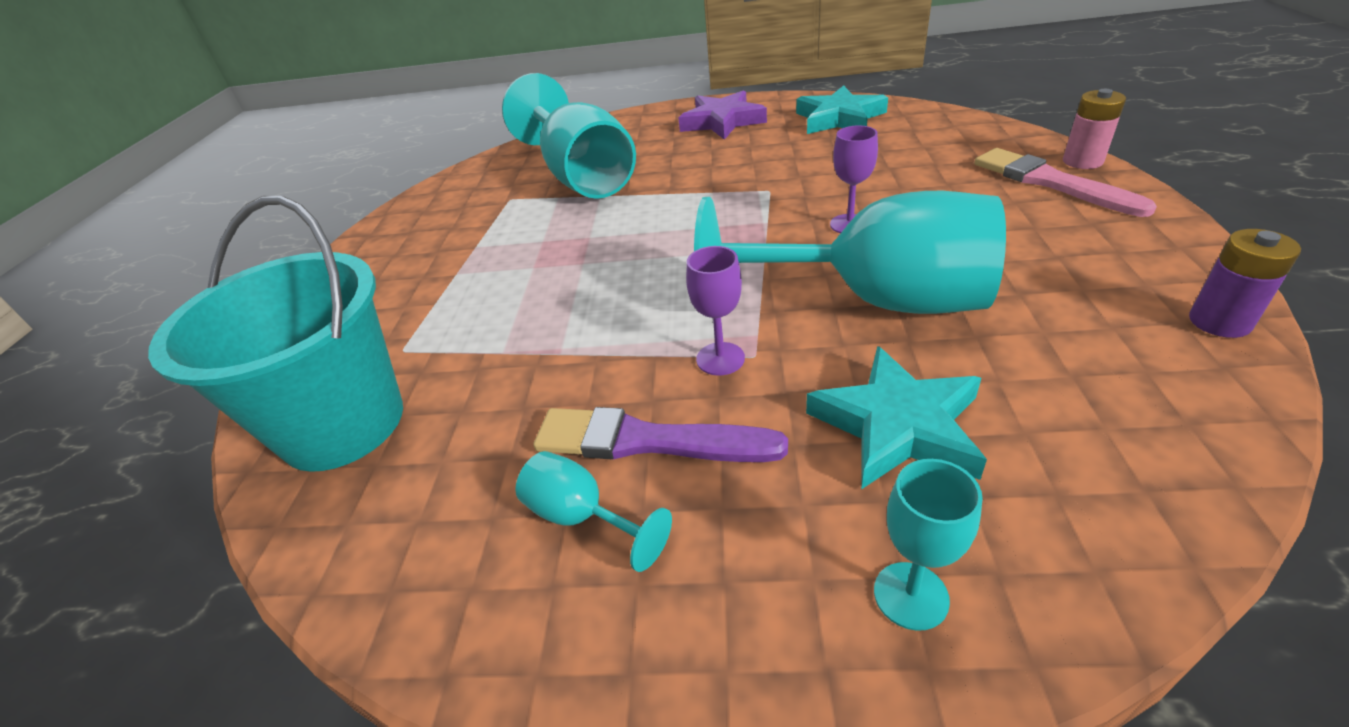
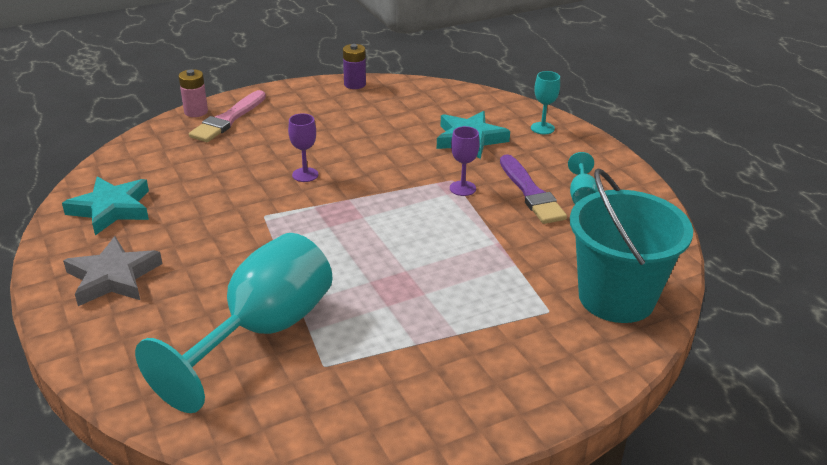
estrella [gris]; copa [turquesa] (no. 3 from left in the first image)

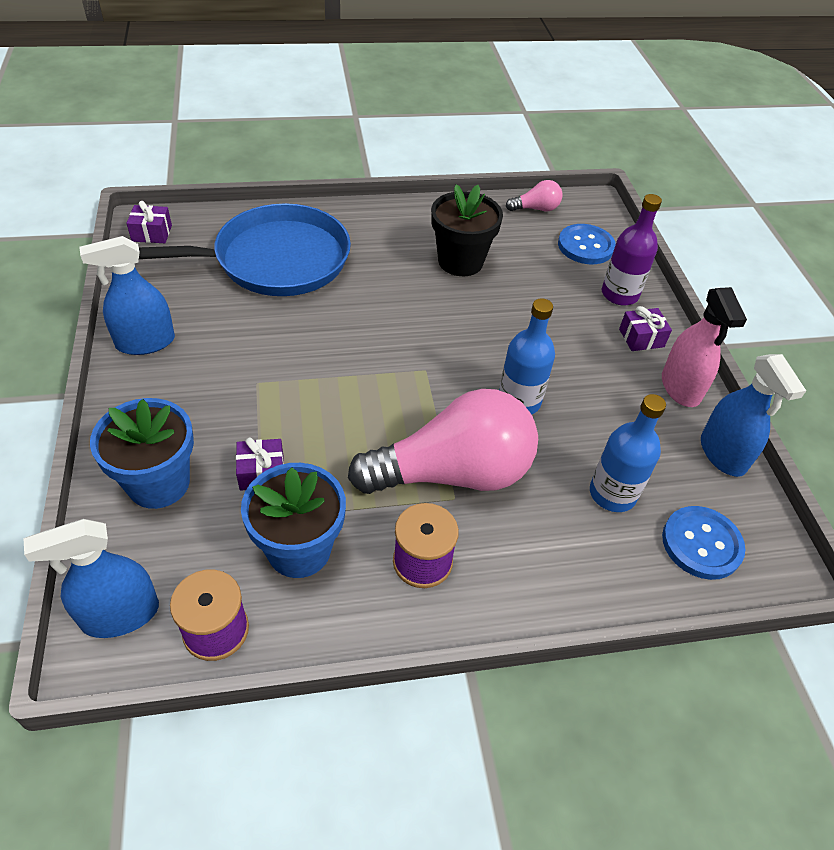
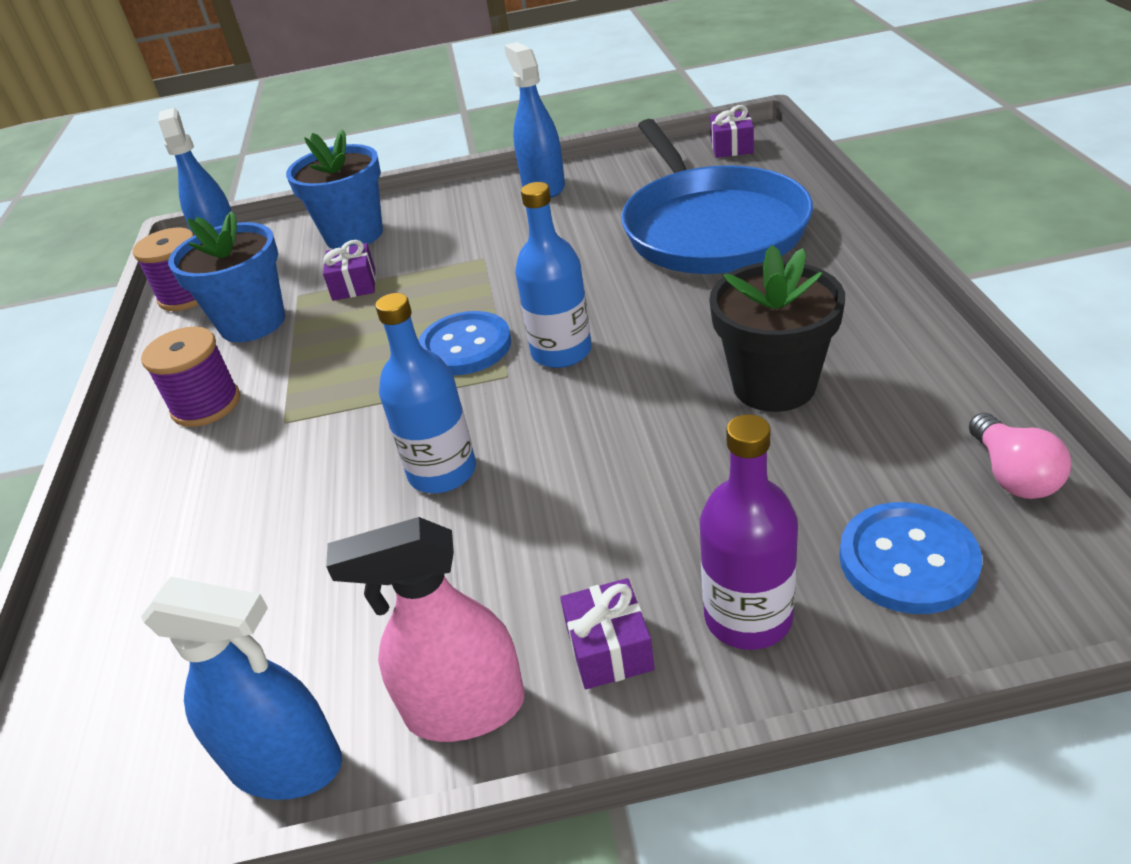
pulverizador [azul] (no. 2 from left); bombilla [rosa] (no. 1 from left in the first image); botella [azul] (no. 2 from left); botón [azul] (no. 1 from left)

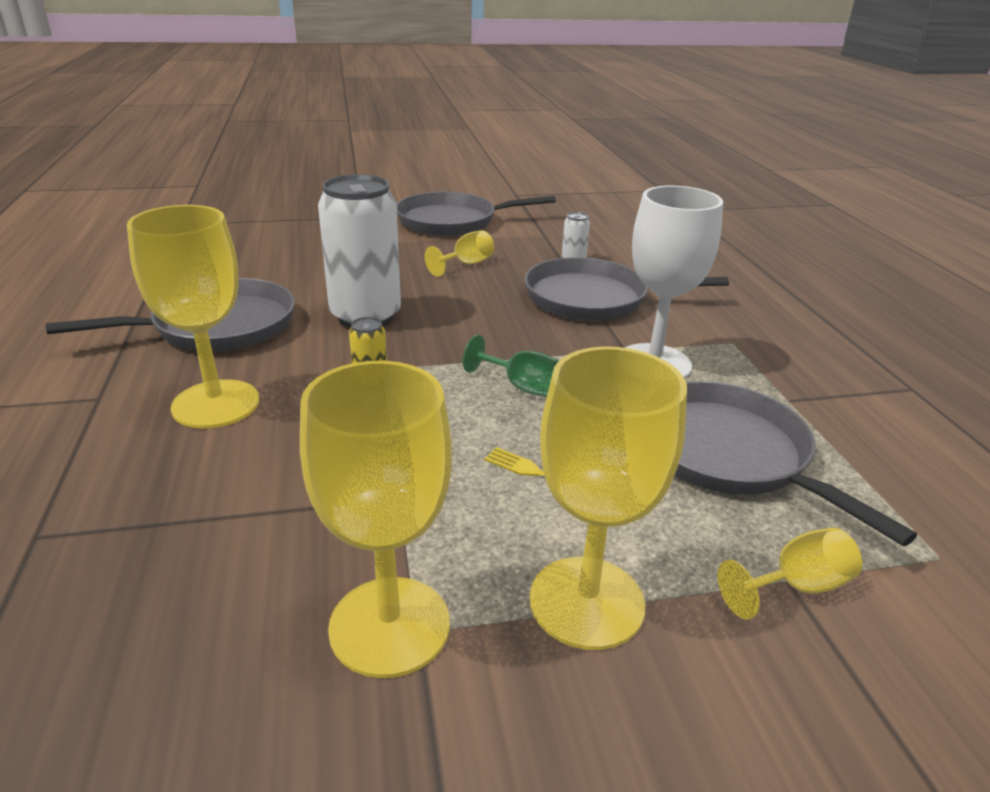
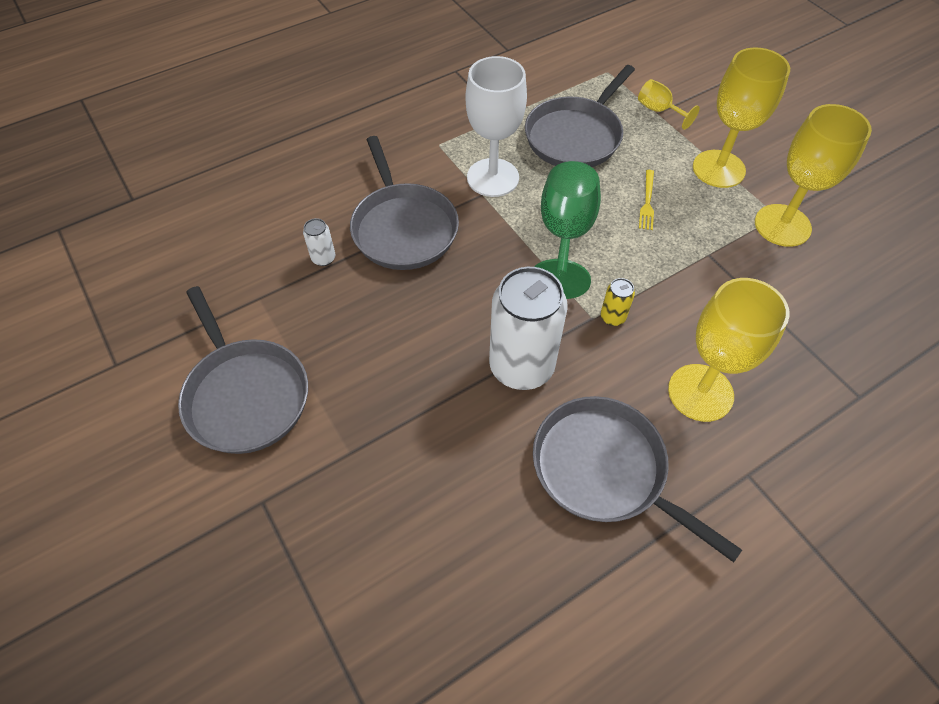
copa [amarillo] (no. 3 from left in the first image); copa [verde]

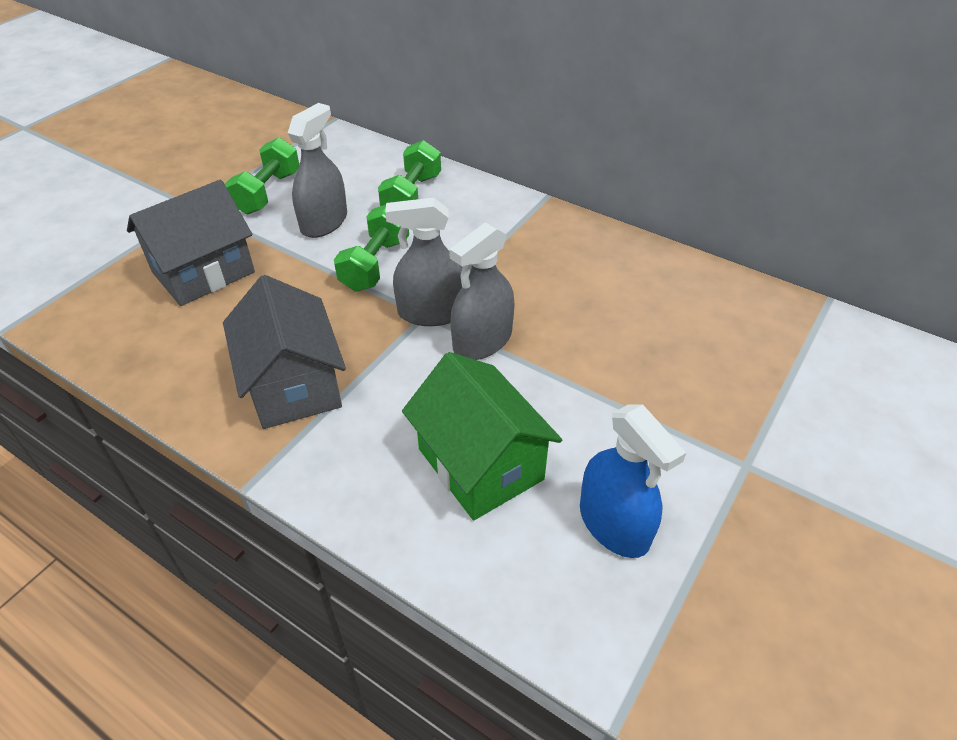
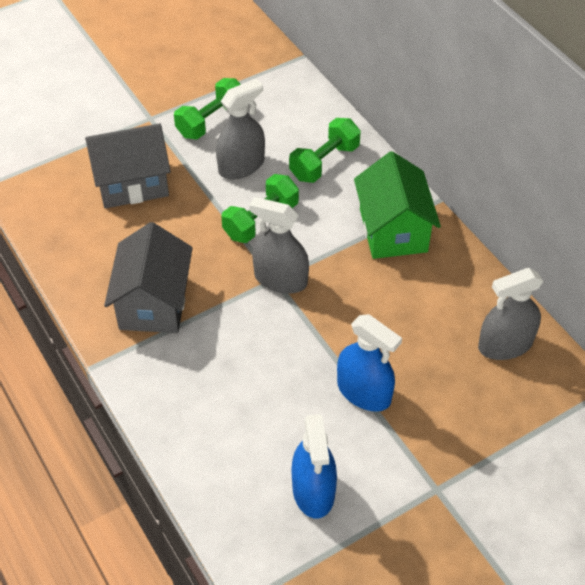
pulverizador [gris] (no. 3 from left); casa [verde]; pulverizador [azul] (no. 2 from left)

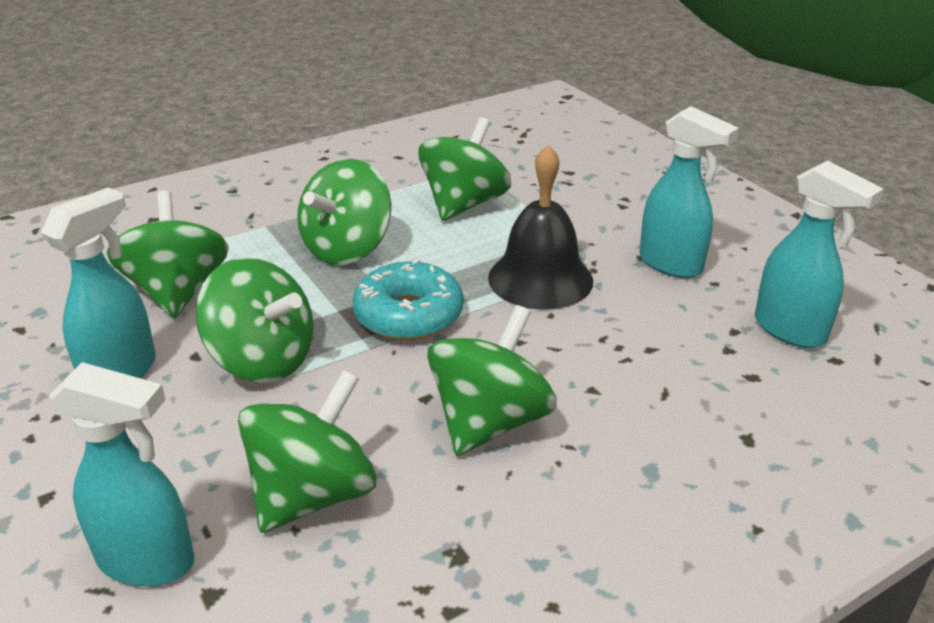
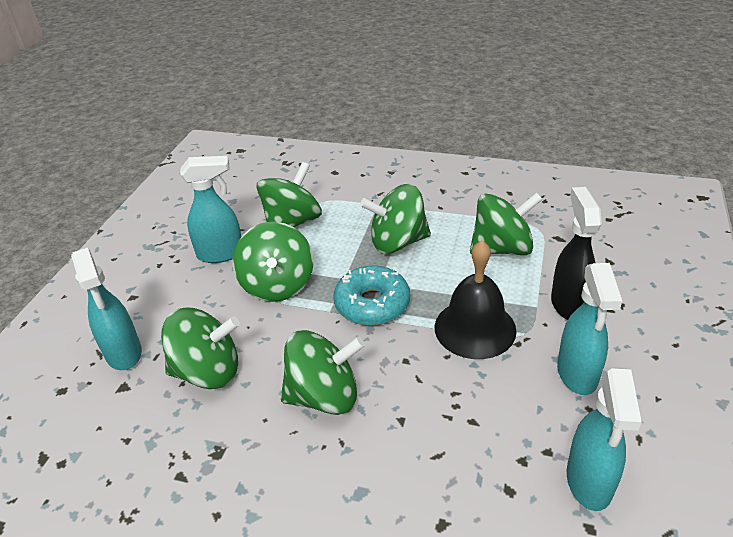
pulverizador [negro]

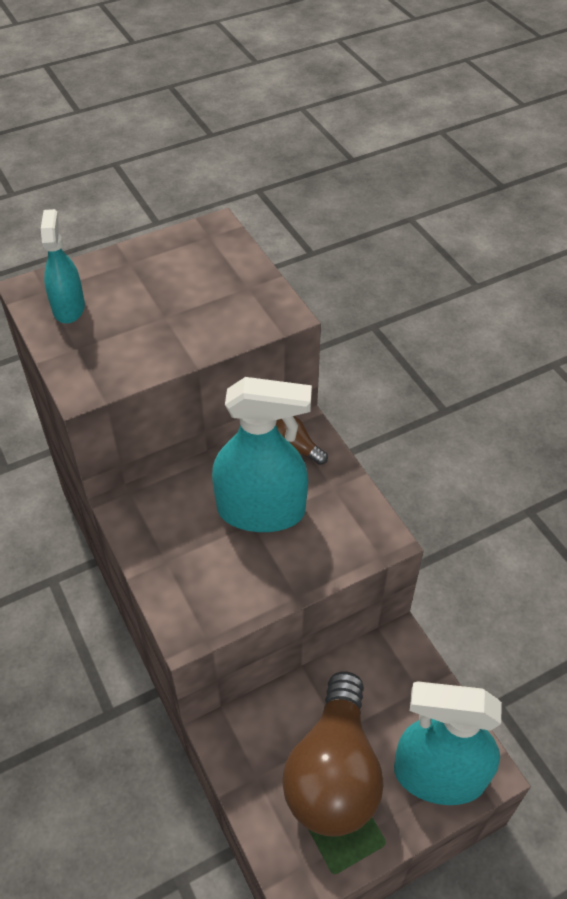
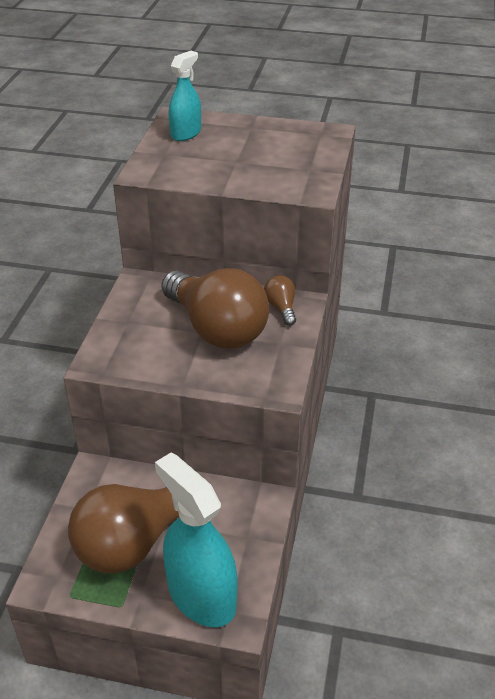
bombilla [marrón] (no. 2 from left)

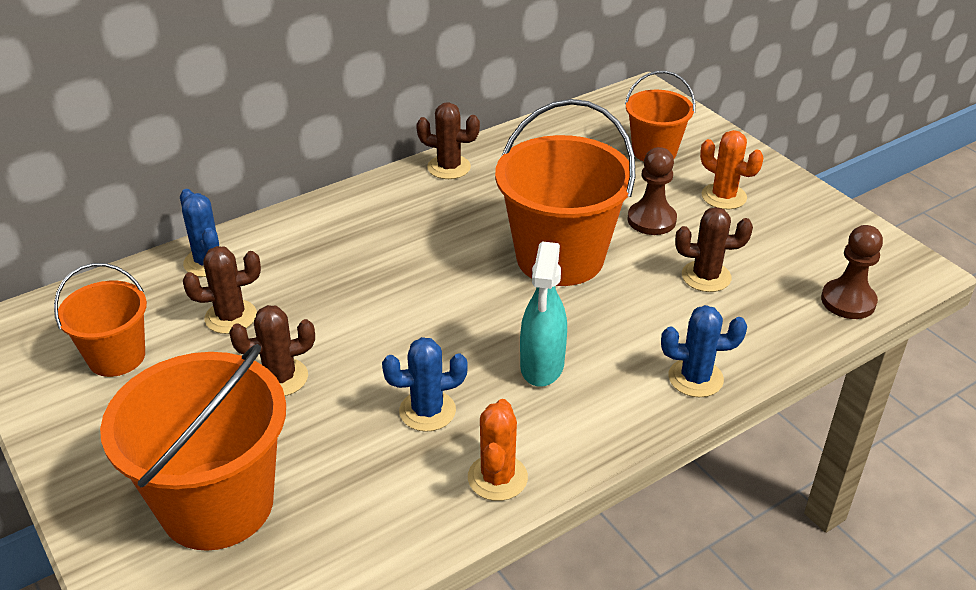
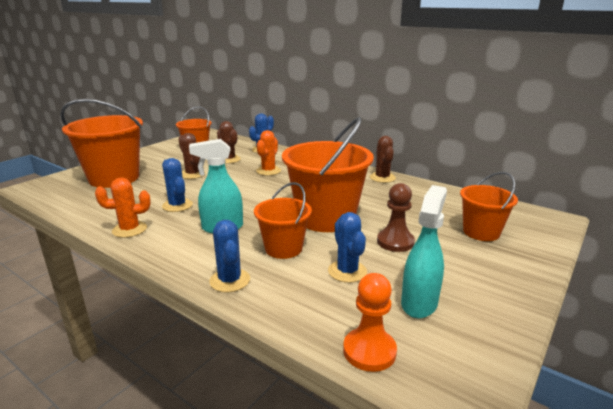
cactus [naranja] (no. 2 from left); cactus [azul] (no. 4 from left); peón [naranja]; balde [naranja] (no. 3 from left); pulverizador [turquesa] (no. 2 from left)

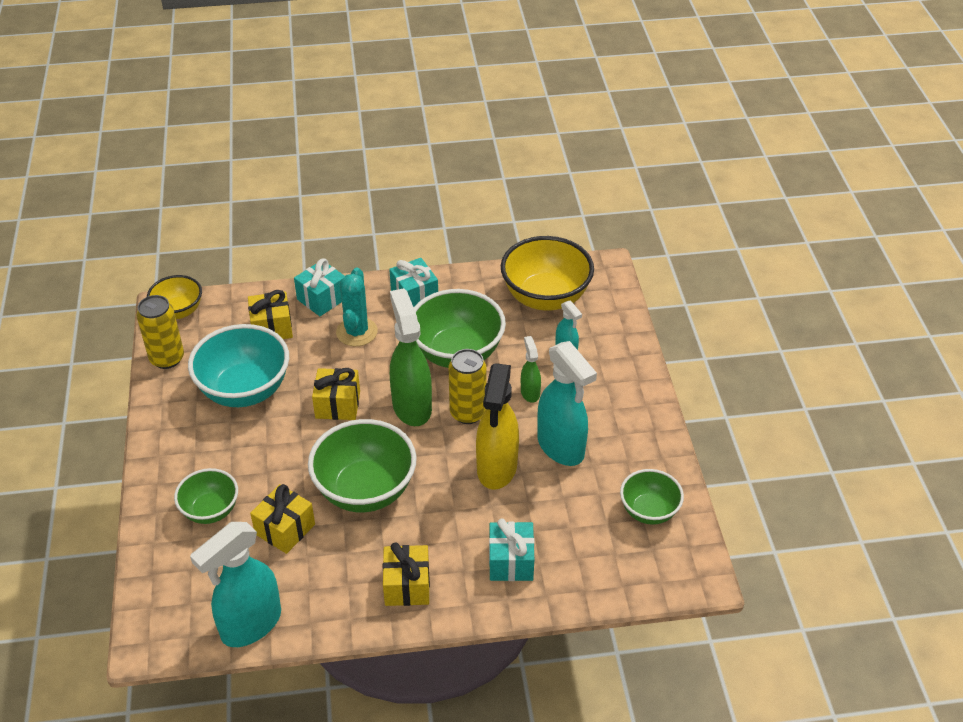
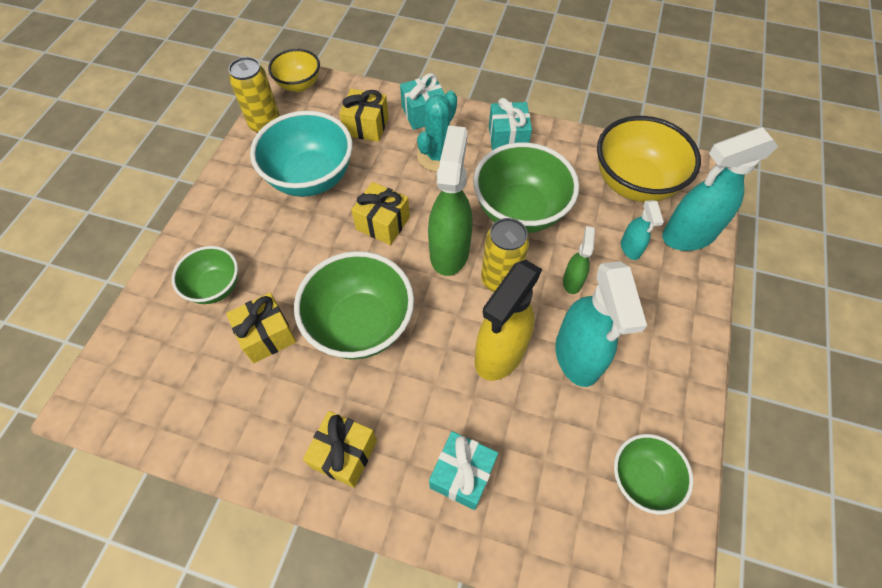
pulverizador [turquesa] (no. 3 from left)

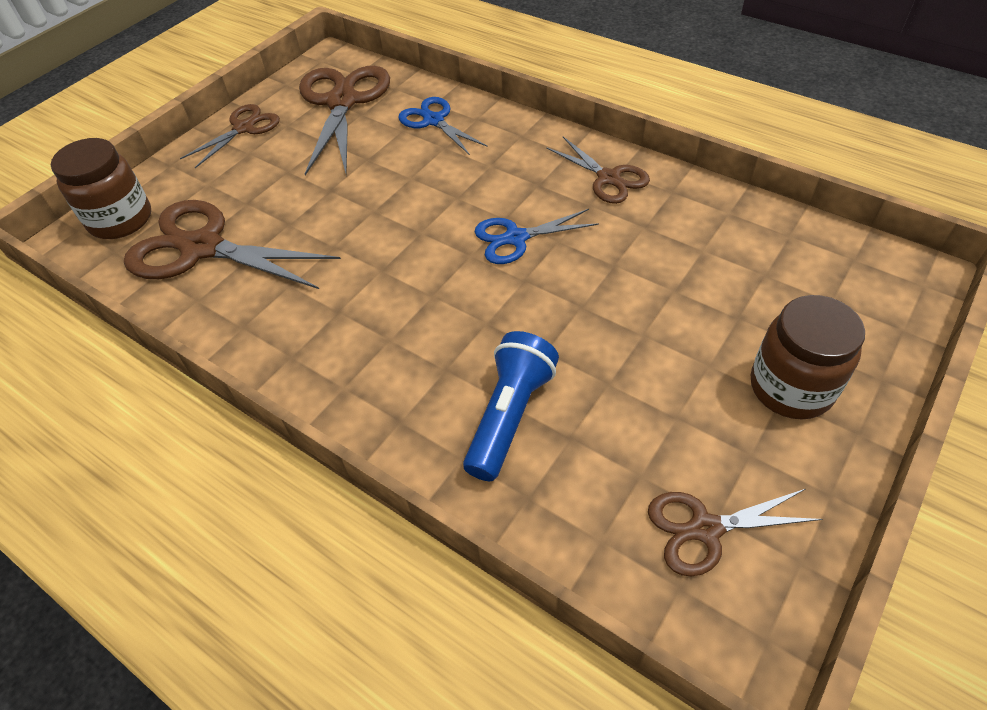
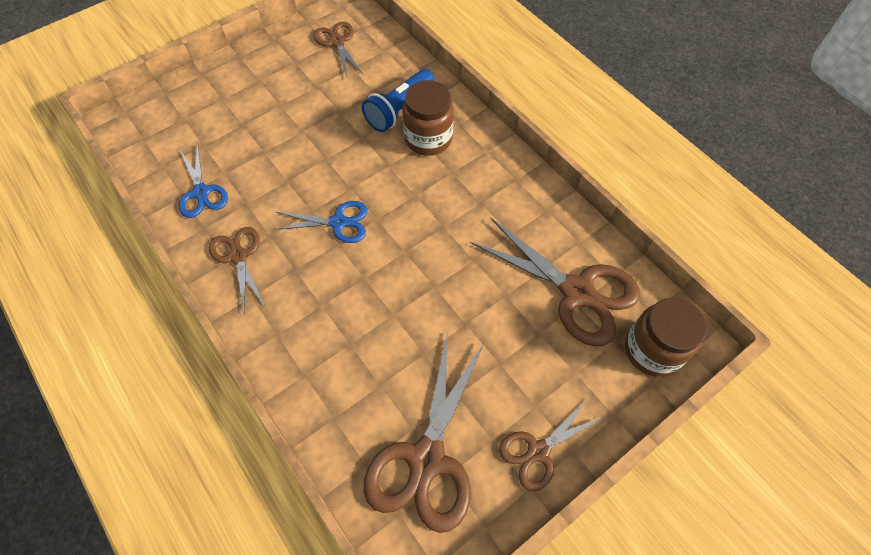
tijeras [azul] (no. 1 from left); tarro [marrón] (no. 1 from left); tijeras [marrón] (no. 2 from left)

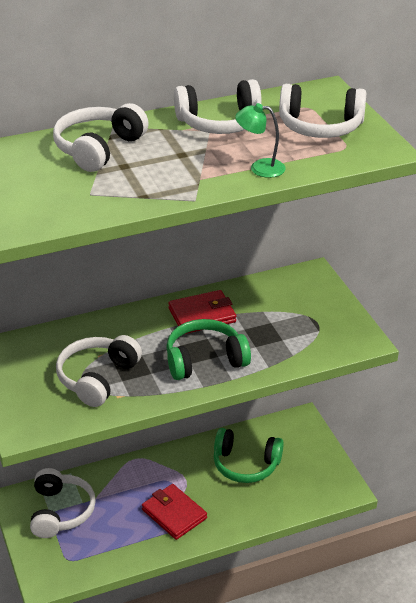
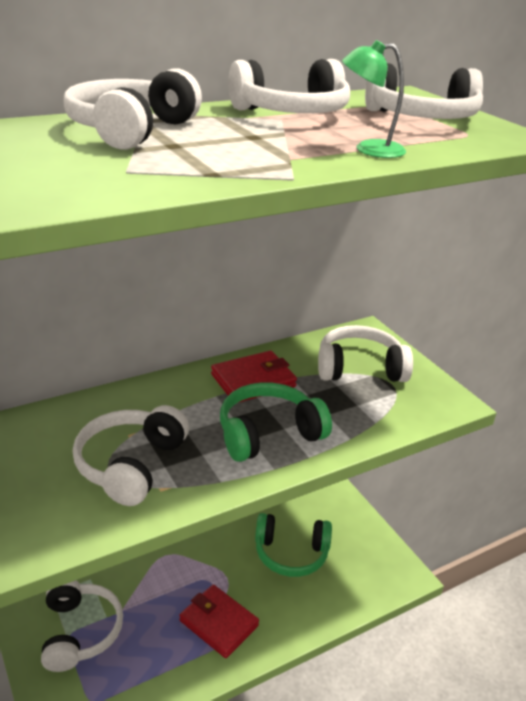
auriculares [blanco] (no. 5 from left)

